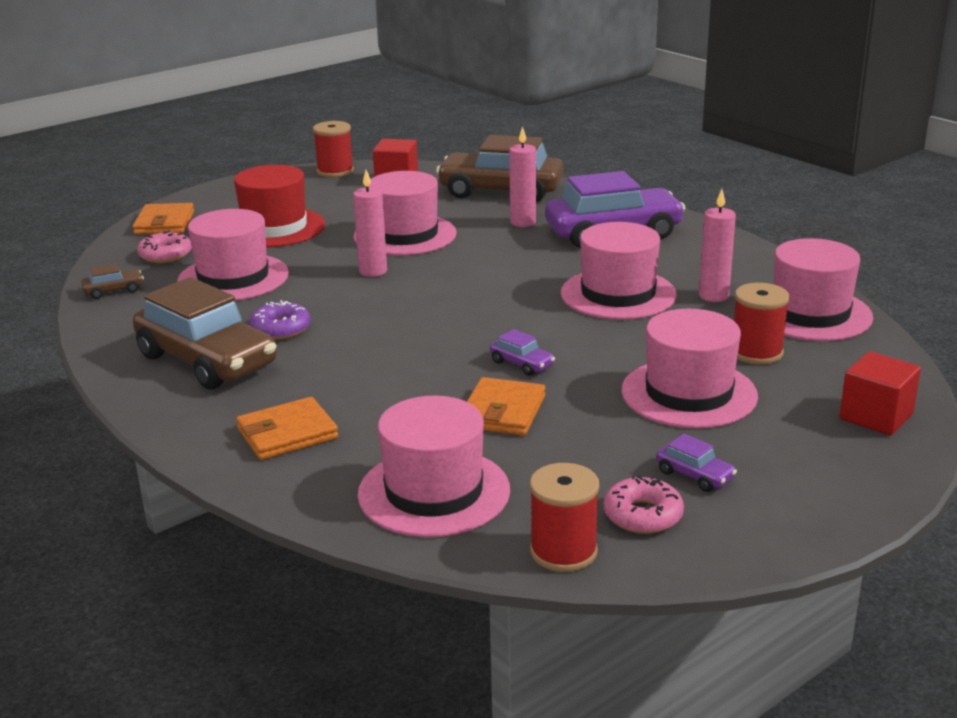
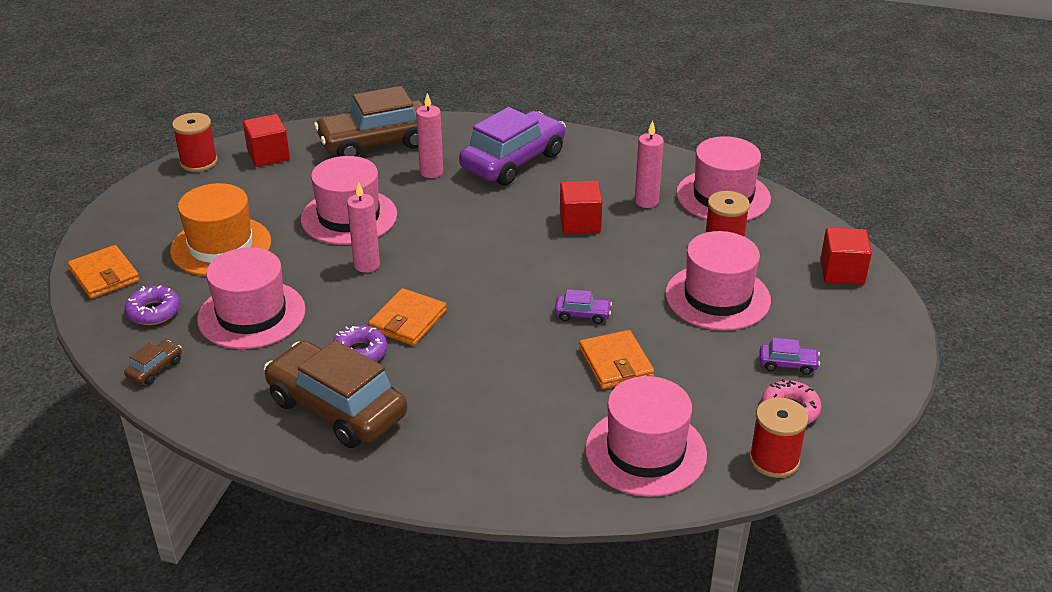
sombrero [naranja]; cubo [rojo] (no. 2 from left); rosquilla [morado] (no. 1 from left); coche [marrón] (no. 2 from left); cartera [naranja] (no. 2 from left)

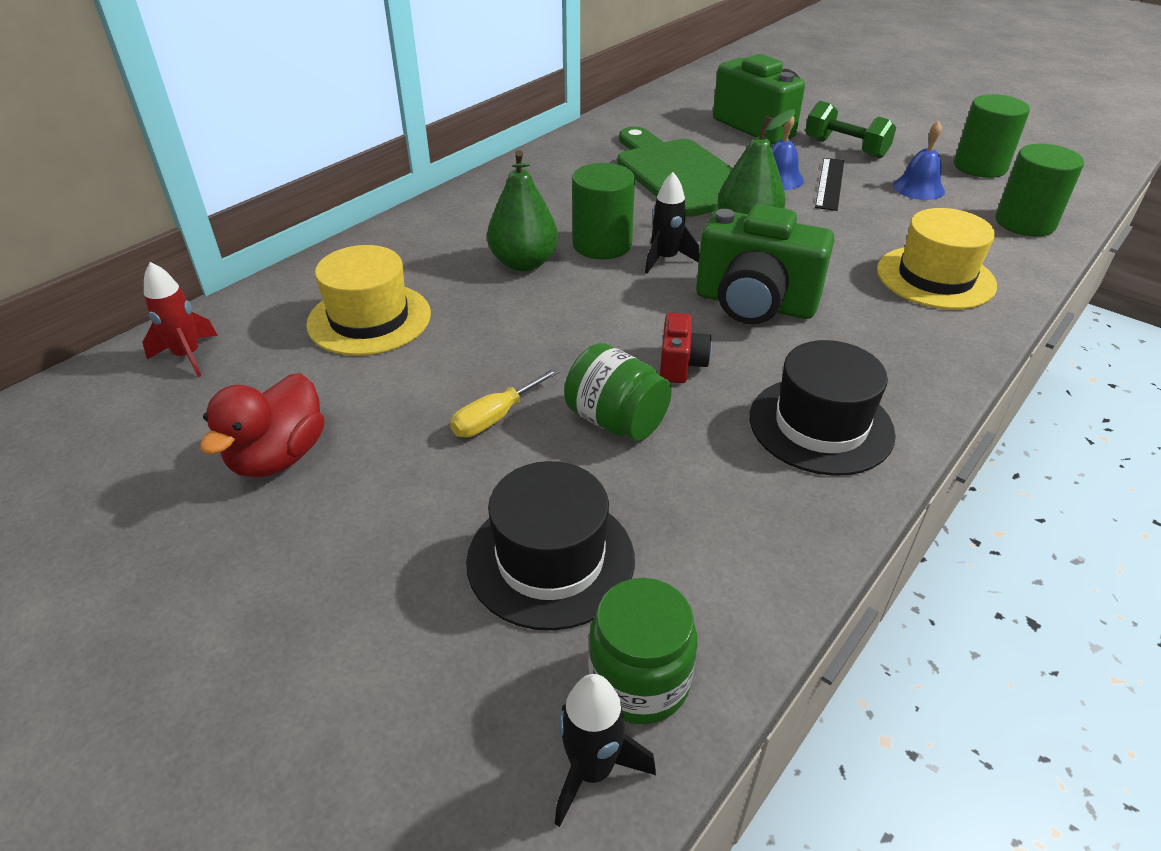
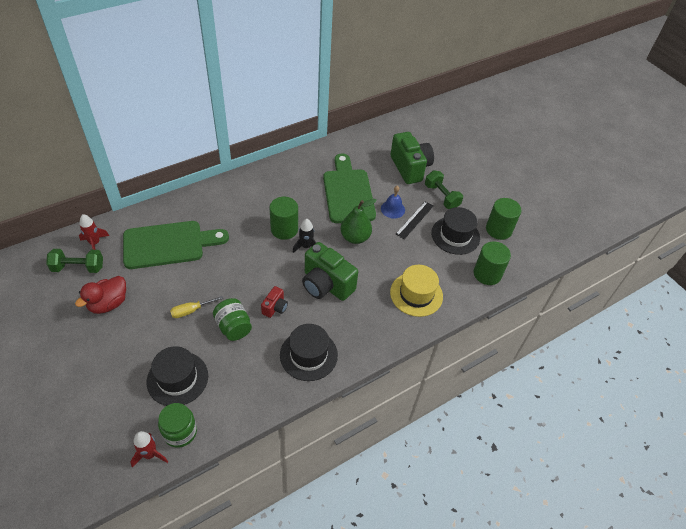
sombrero [negro] (no. 3 from left); pera [verde] (no. 1 from left in the first image); tabla de cortar [verde] (no. 1 from left); cohete [rojo] (no. 2 from left); mancuerna [verde] (no. 1 from left)

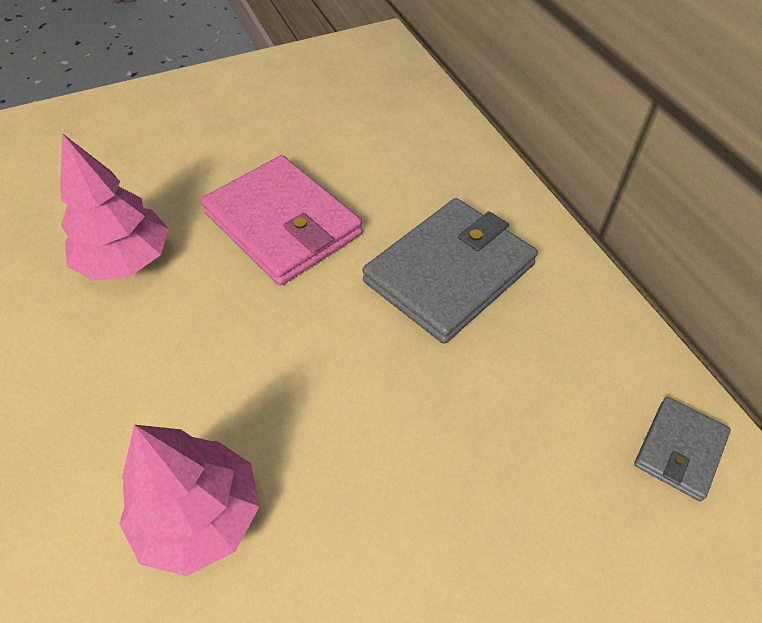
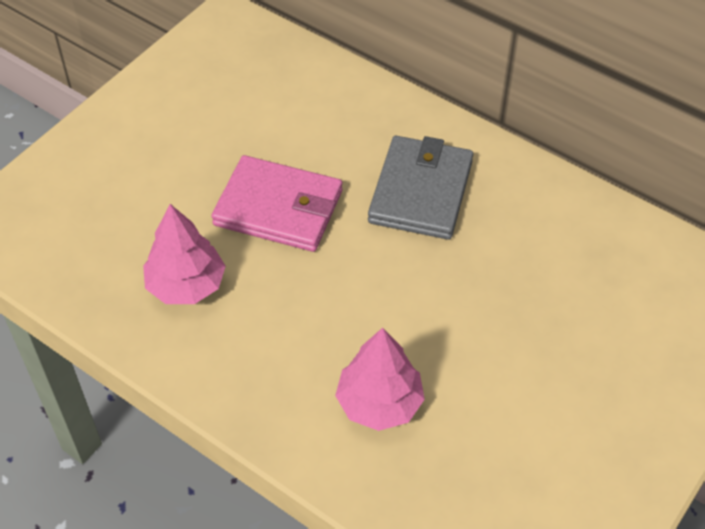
cartera [gris] (no. 2 from left in the first image)

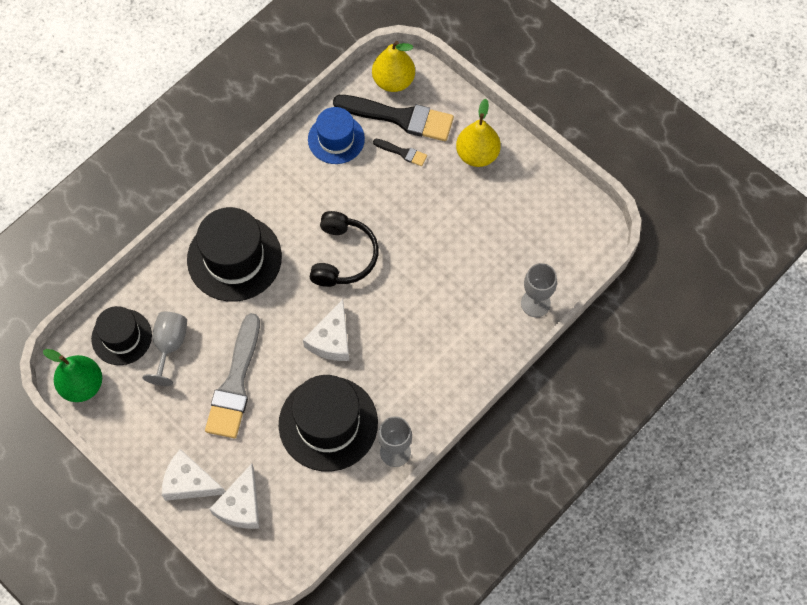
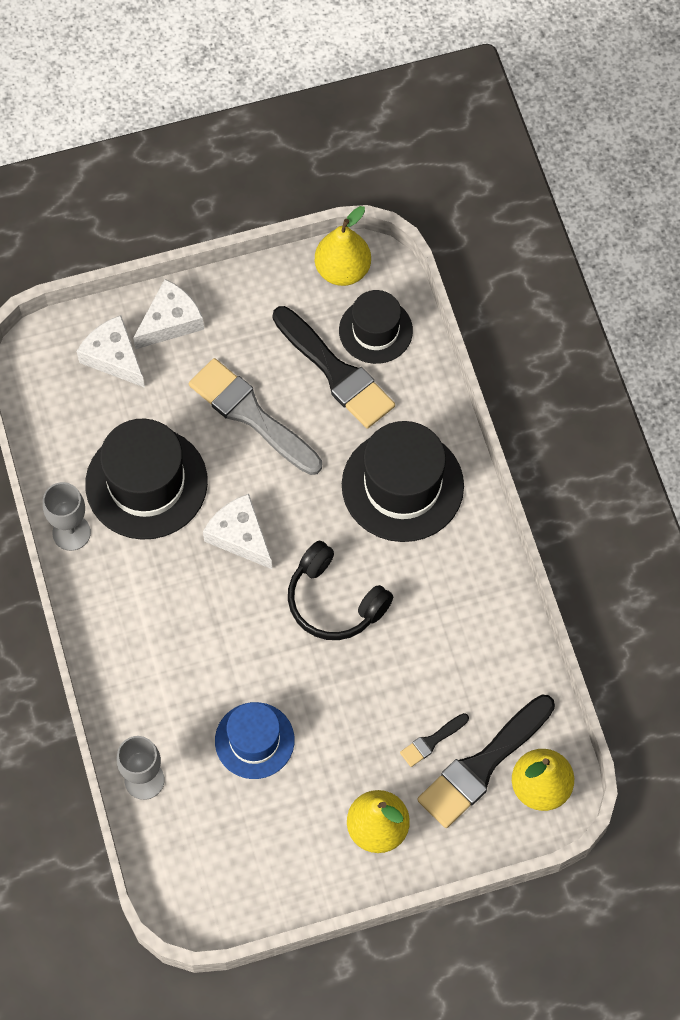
sombrero [azul]; pincel [negro] (no. 1 from left); pera [amarillo] (no. 1 from left)

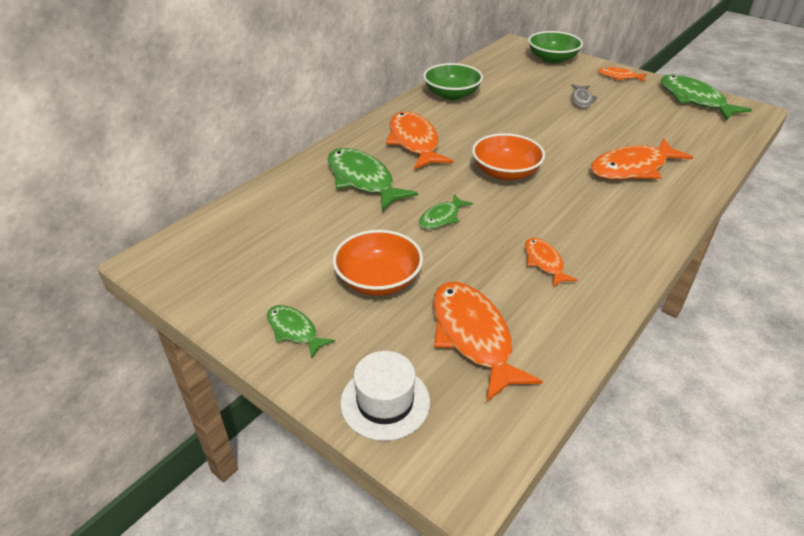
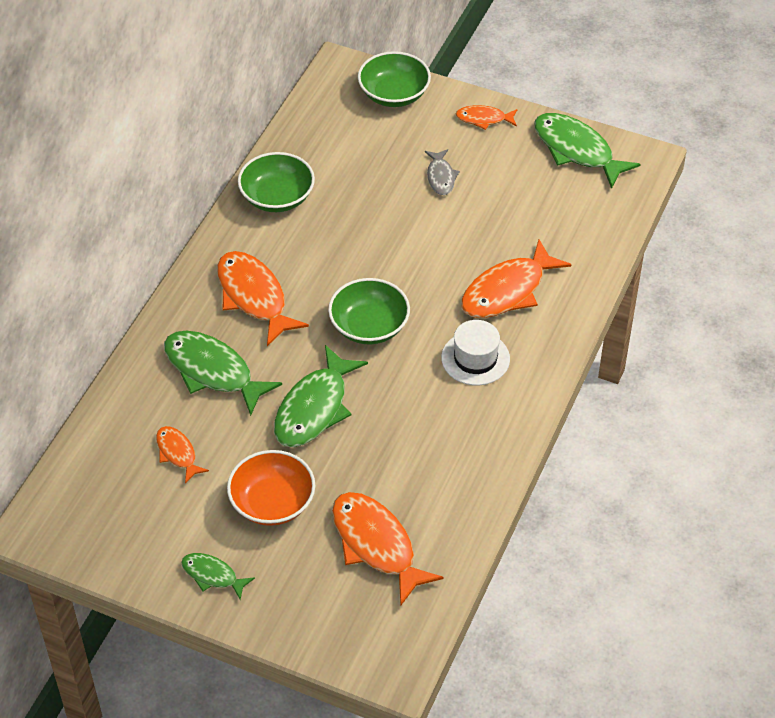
cuenco [verde] (no. 2 from left); pez [verde] (no. 3 from left); pez [naranja] (no. 1 from left); sombrero [blanco]

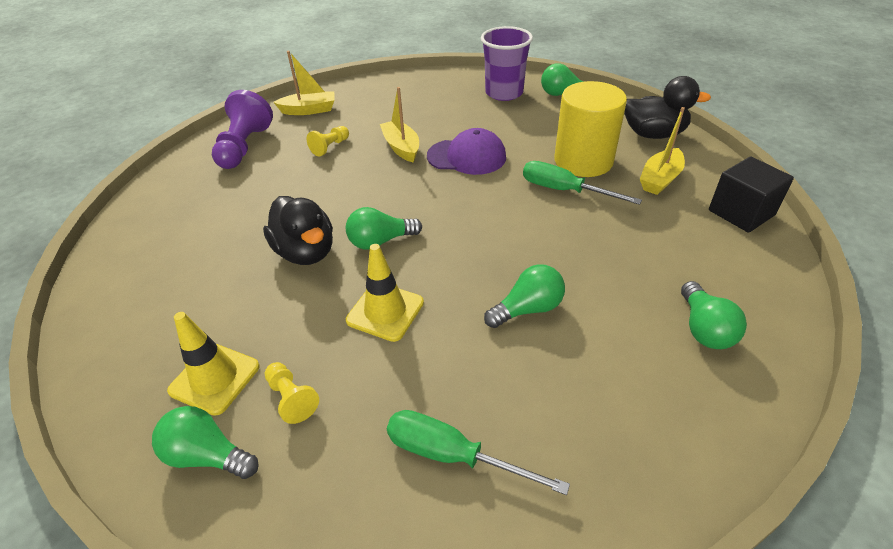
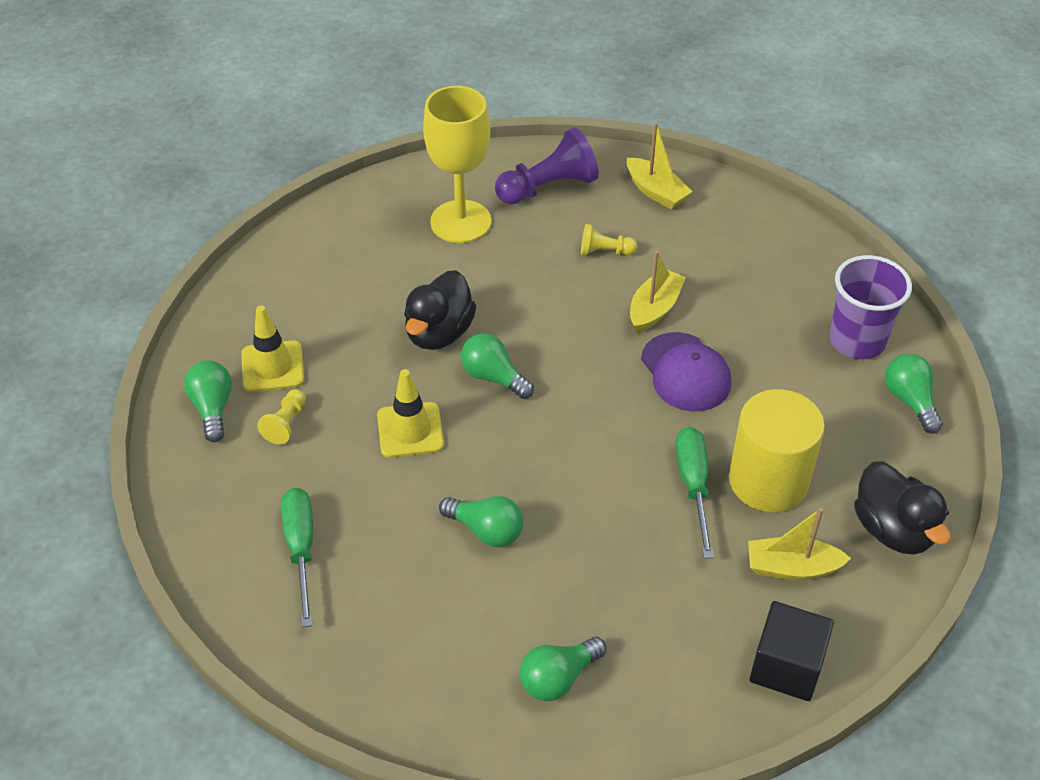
copa [amarillo]

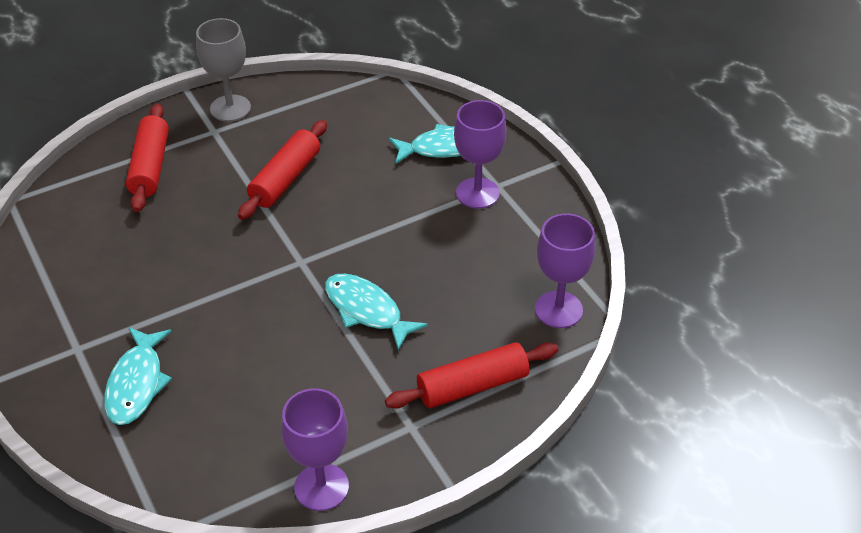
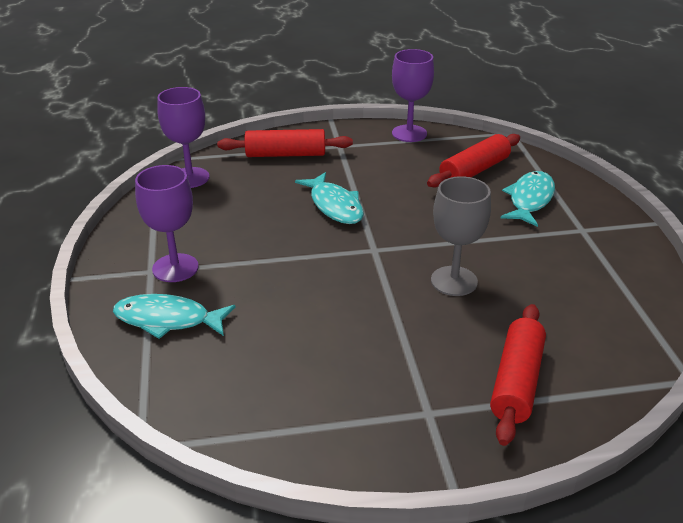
copa [gris]; rodillo [rojo] (no. 2 from left)

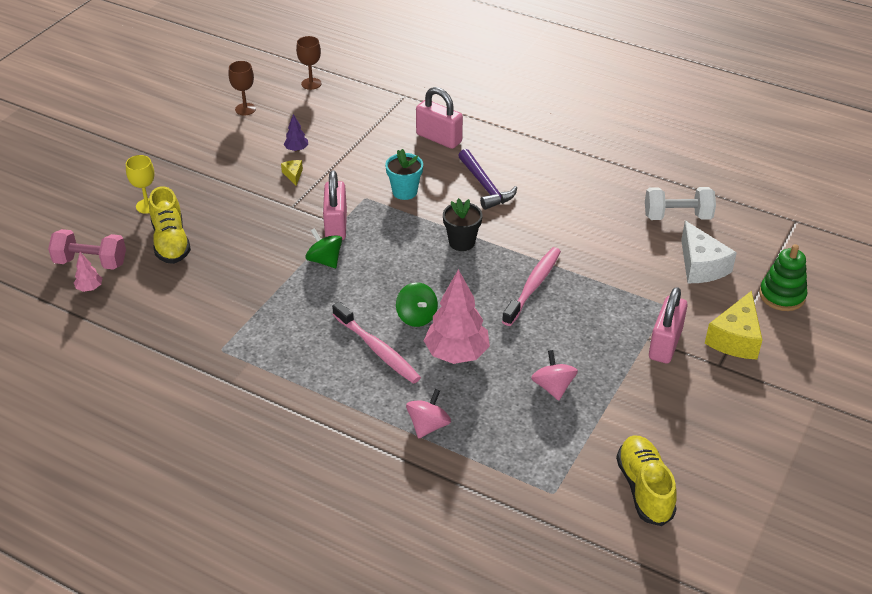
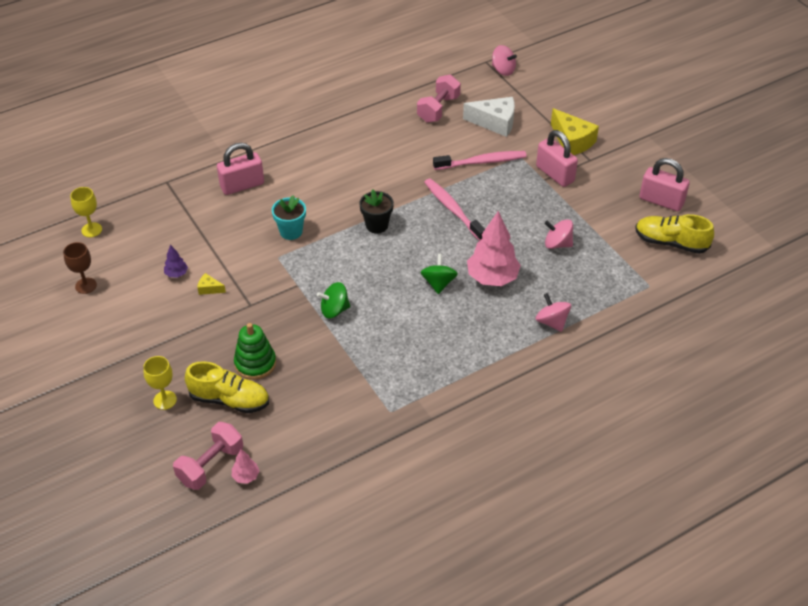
copa [amarillo] (no. 1 from left); martillo [morado]; candado [rosa] (no. 3 from left); mancuerna [rosa] (no. 2 from left); juguete apilable [verde]; peonza [verde] (no. 2 from left); cepillo de dientes [rosa] (no. 2 from left); peonza [rosa] (no. 1 from left)

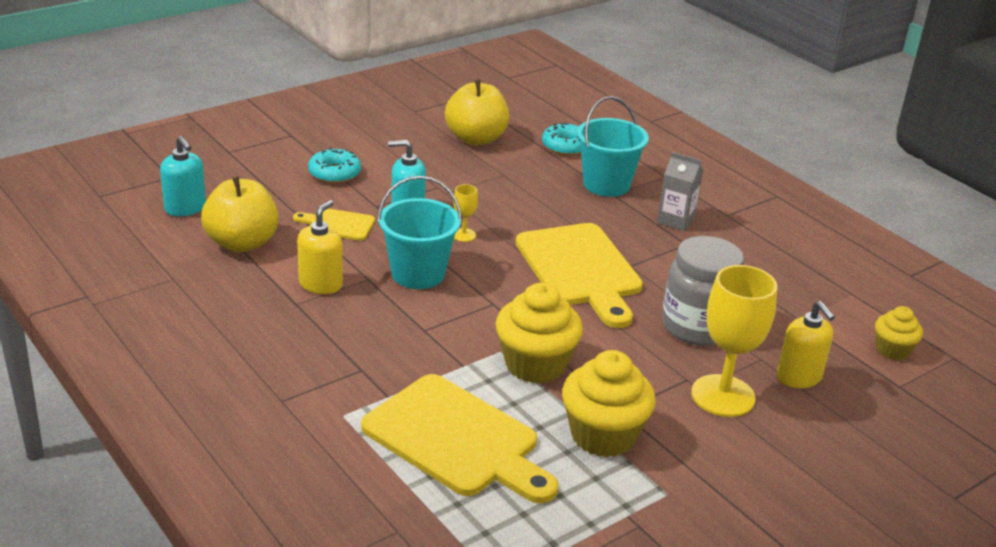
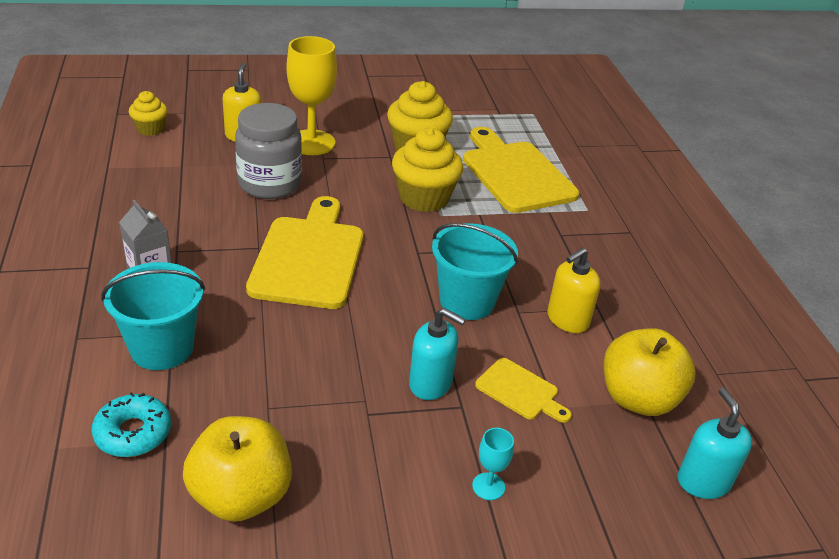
copa [turquesa]; copa [amarillo] (no. 1 from left in the first image)

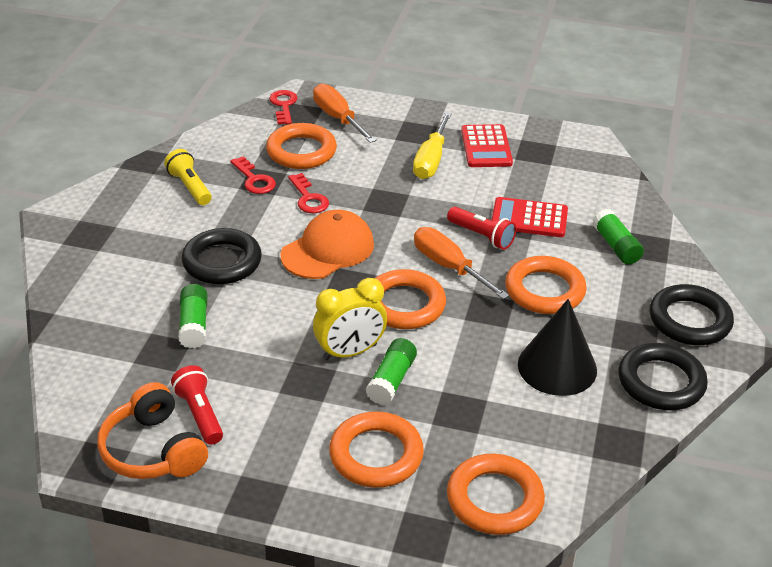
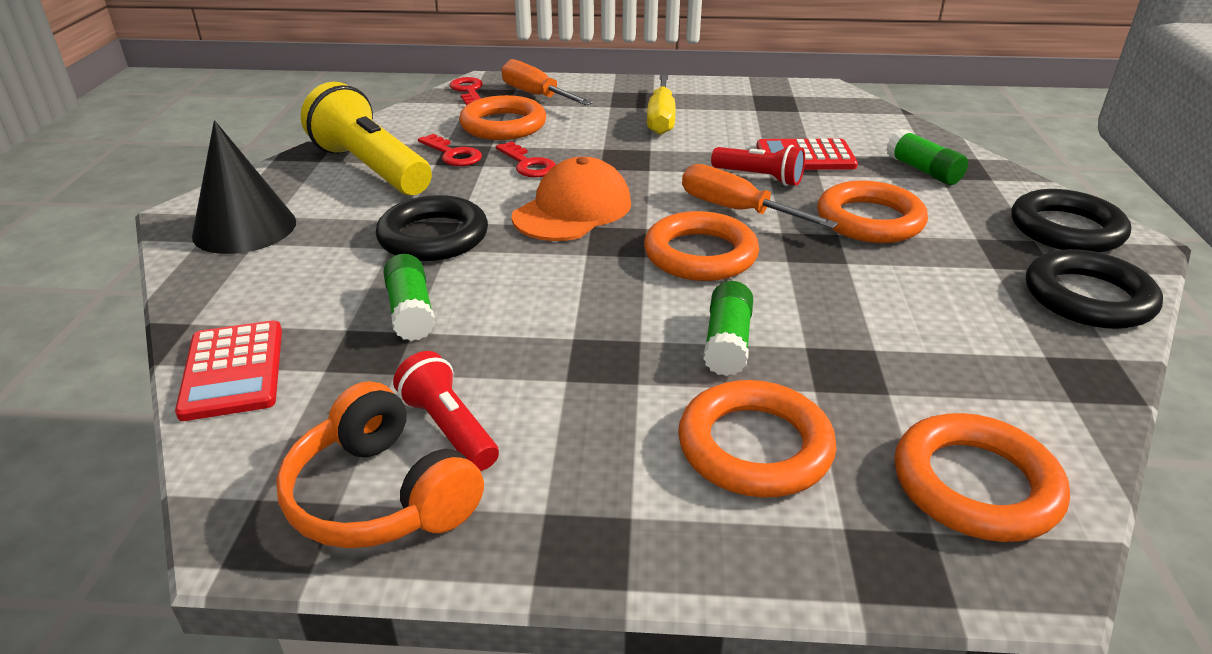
calculadora [rojo] (no. 1 from left); lámpara de mano [amarillo]; despertador [amarillo]; cono [negro]

